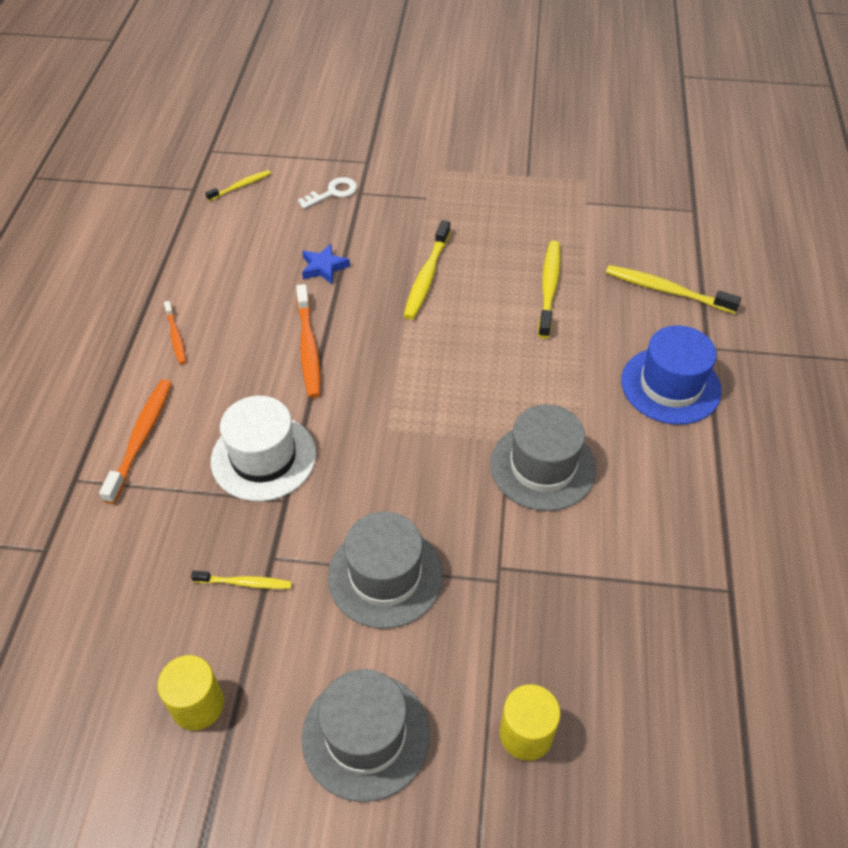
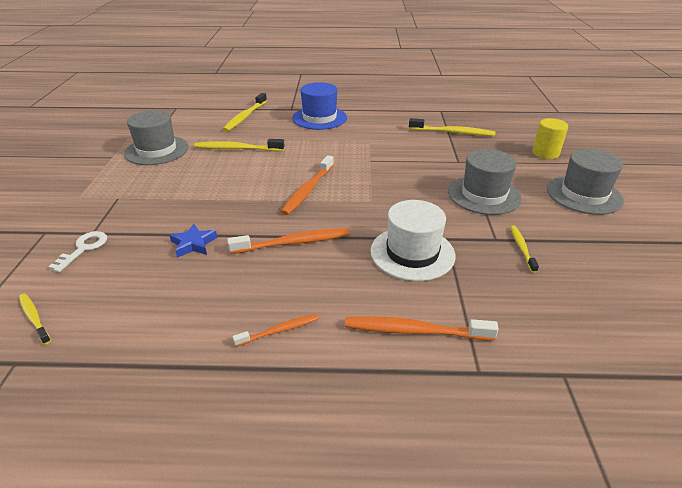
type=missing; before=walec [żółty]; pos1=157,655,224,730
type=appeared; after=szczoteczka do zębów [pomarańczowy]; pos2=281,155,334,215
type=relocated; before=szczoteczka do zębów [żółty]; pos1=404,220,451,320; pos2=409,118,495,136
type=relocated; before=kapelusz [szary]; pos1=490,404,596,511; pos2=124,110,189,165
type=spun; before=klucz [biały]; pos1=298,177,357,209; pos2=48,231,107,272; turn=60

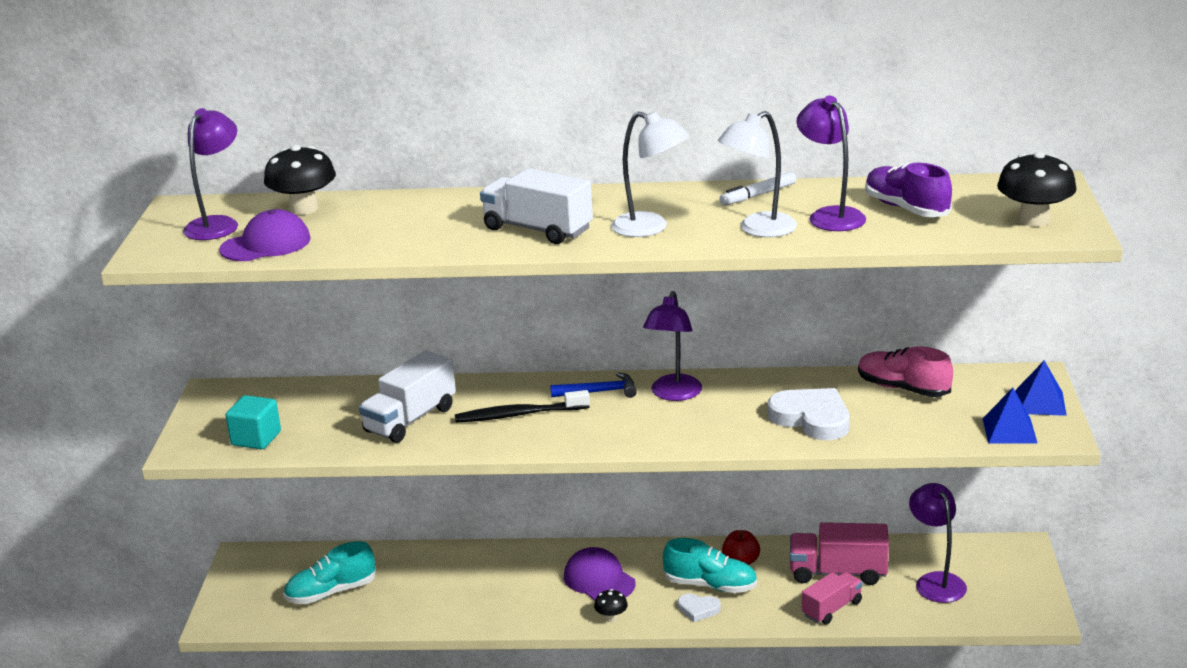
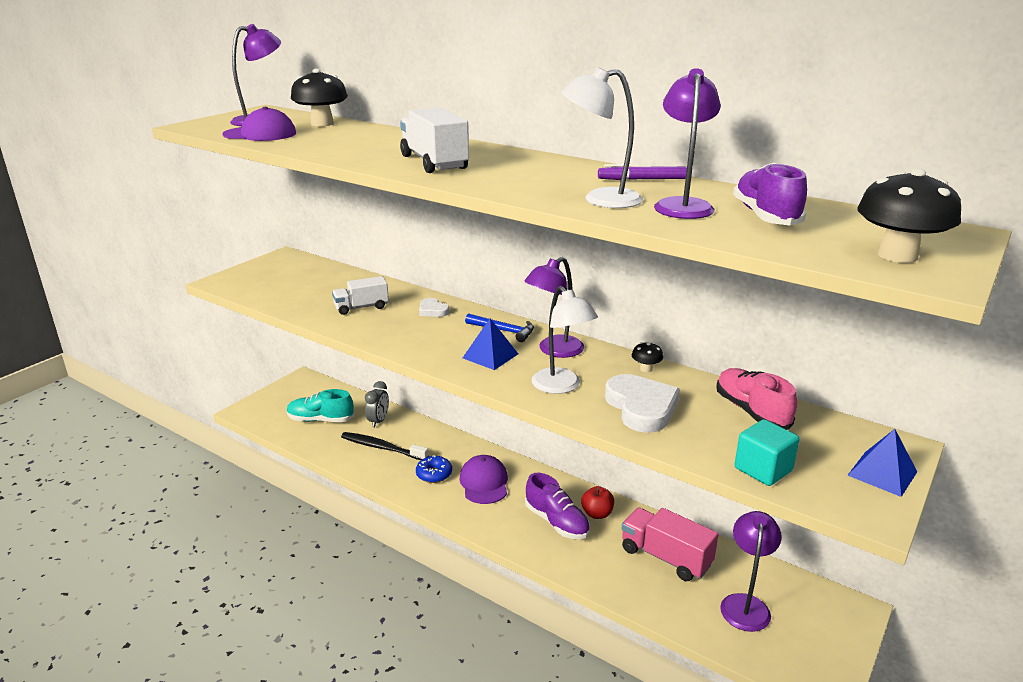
type=missing; before=ciężarówka [różowy]; pos1=802,572,863,625
type=appeared; after=budzik [szary]; pos2=365,381,389,428
type=appeared; after=donut [niebieski]; pos2=416,455,452,483
type=relocated; before=sześcian [turkusowy]; pos1=226,395,281,449; pos2=735,419,800,486
type=relocated; before=szczoteczka do zębów [czarny]; pos1=455,390,590,423; pos2=341,432,429,460
type=relocated; before=grzyb [czarny]; pos1=594,589,628,622; pos2=632,342,663,372
type=relocated; before=lampka [biały]; pos1=611,111,689,237; pos2=531,286,598,394
type=relocated; before=serce [biały]; pos1=678,594,721,622; pos2=419,298,450,317
type=relocated; before=piramida [niebieski]; pos1=982,388,1037,443; pos2=463,318,518,370
type=colour; before=but [turkusowy]; after=but [fioletowy]; pos1=663,538,757,593; pos2=525,473,590,539
type=colour; before=flamaster [biały]; after=flamaster [fioletowy]; pos1=719,172,796,205; pos2=598,164,687,180
type=size; before=ciężarówka [biały]; pos1=359,350,456,443; pos2=332,276,389,315; scale=0.66

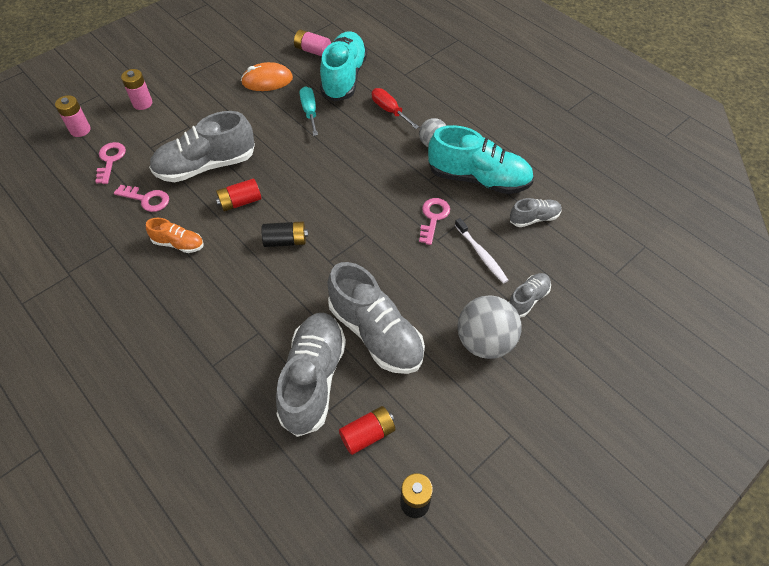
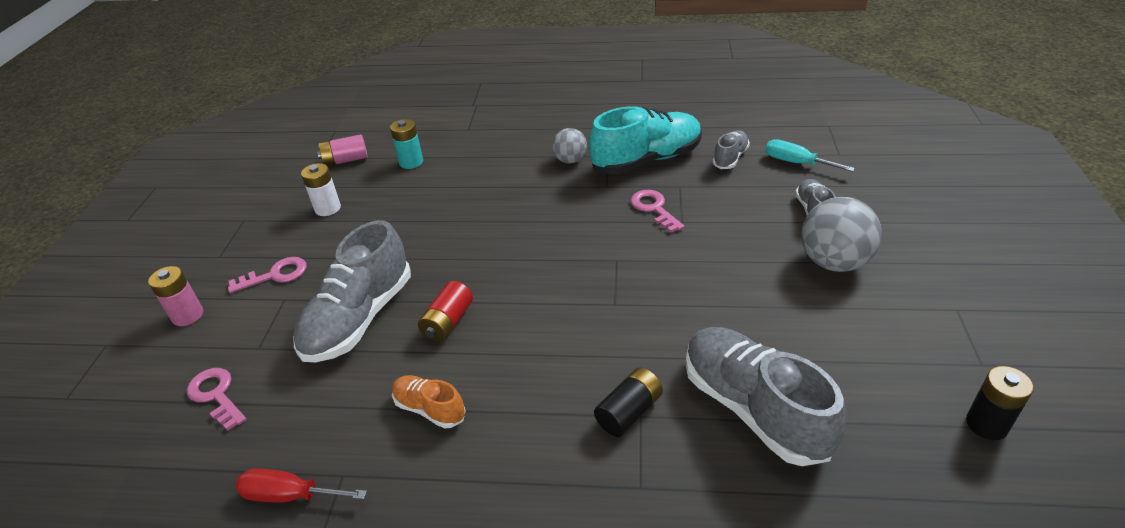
type=missing; before=bateria [różowy]; pos1=55,95,91,137
type=missing; before=but [szary]; pos1=327,262,425,374
type=missing; before=bateria [czerwony]; pos1=339,406,395,455
type=missing; before=szczoteczka do zębów [biały]; pos1=455,218,508,284
type=relocated; before=klucz [różowy]; pos1=114,185,169,212; pos2=228,257,307,293
type=relocated; before=bateria [czarny]; pos1=261,221,308,247; pos2=594,367,663,437
type=relocated; before=śrubokręt [turkusowy]; pos1=300,86,318,136; pos2=765,139,855,172
type=relocated; before=śrubokręt [czerwony]; pos1=372,88,419,129; pos2=235,468,367,503
type=exchanged; before=myszka [pomarańczowy]; after=bateria [biały]; pos1=241,62,293,91; pos2=301,163,341,216
type=exchanged; before=but [turkusowy]; after=bateria [turkusowy]; pos1=320,31,367,102; pos2=390,119,423,169
type=spun; before=but [pomarańczowy]; pos1=146,218,204,253; pos2=392,375,466,428; turn=-120

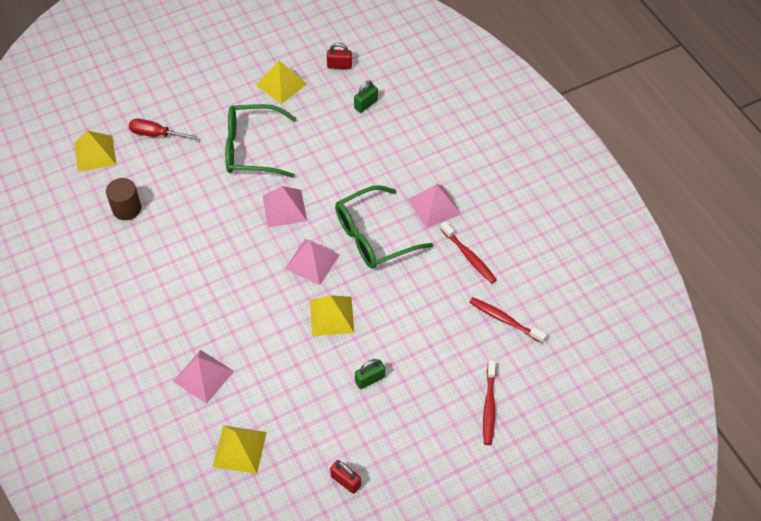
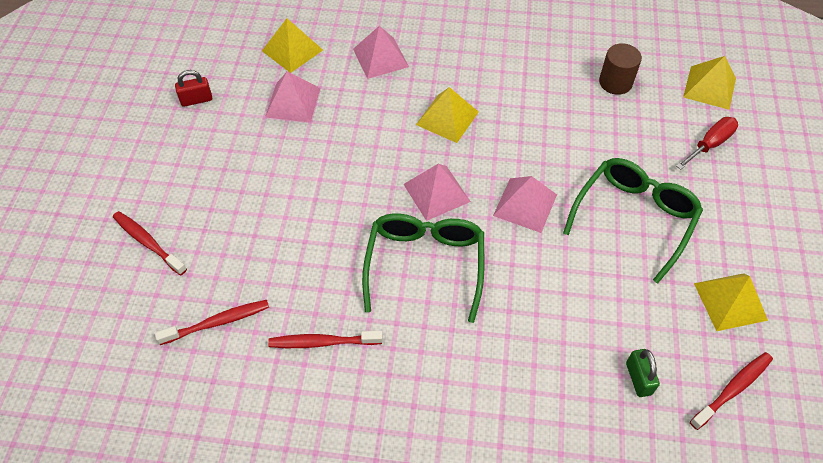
type=missing; before=kłódka [zielony]; pos1=355,359,385,389
type=relocated; before=piramida [żółty]; pos1=310,295,354,336; pos2=416,87,479,143
type=relocated; before=piramida [różowy]; pos1=408,184,461,228; pos2=265,71,320,123
type=exchanged; before=kłódka [czerwony]; after=szczoteczka do zębów [czerwony]; pos1=327,43,352,69; pos2=690,352,773,430

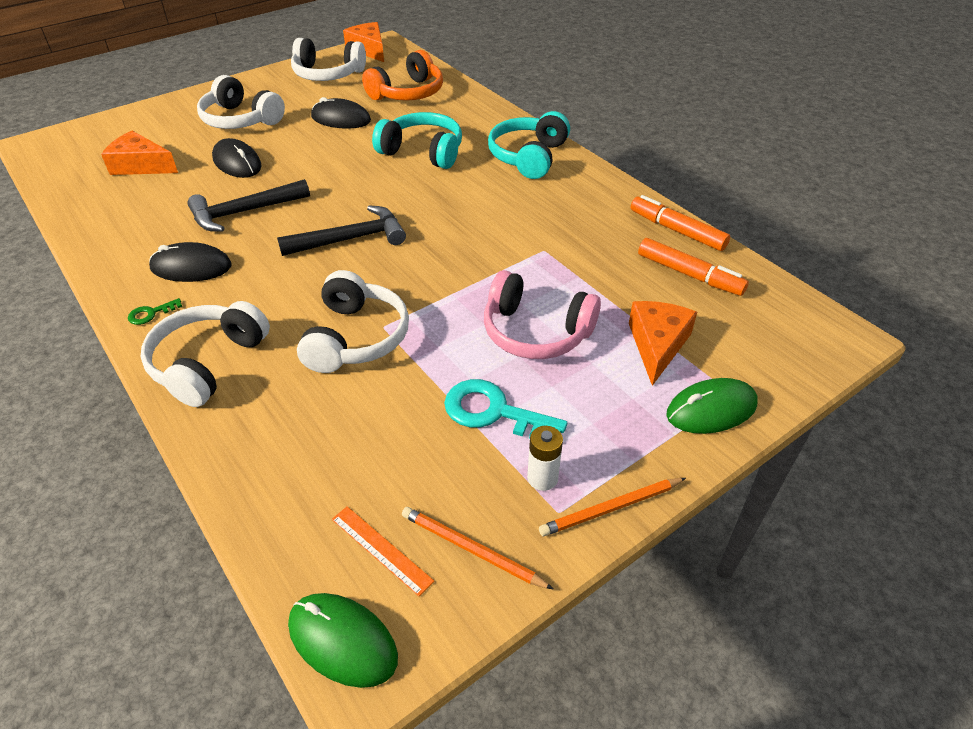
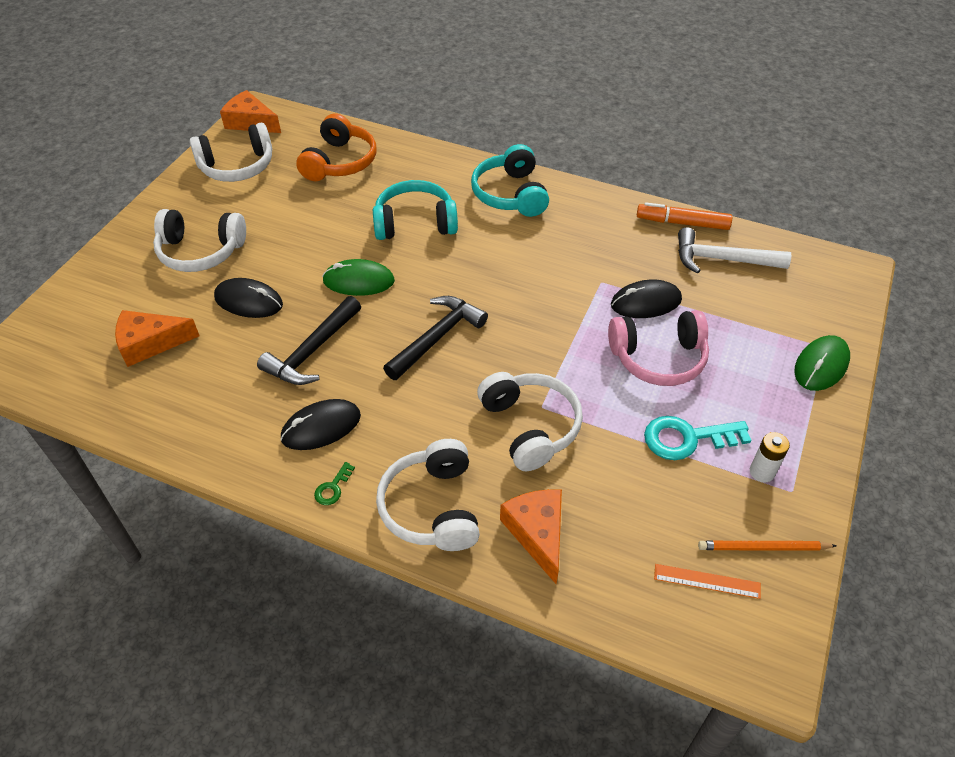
type=missing; before=ołówek [pomarańczowy]; pos1=539,478,686,536
type=relocated; before=myszka [zielony]; pos1=288,593,398,688; pos2=322,259,395,296
type=relocated; before=myszka [czarny]; pos1=311,97,371,129; pos2=611,280,682,318
type=relocated; before=ser [pomarańczowy]; pos1=629,301,697,386; pos2=500,489,562,584
type=exchanged; before=flamaster [pomarańczowy]; after=młotek [biały]; pos1=638,238,749,296; pos2=678,227,791,274

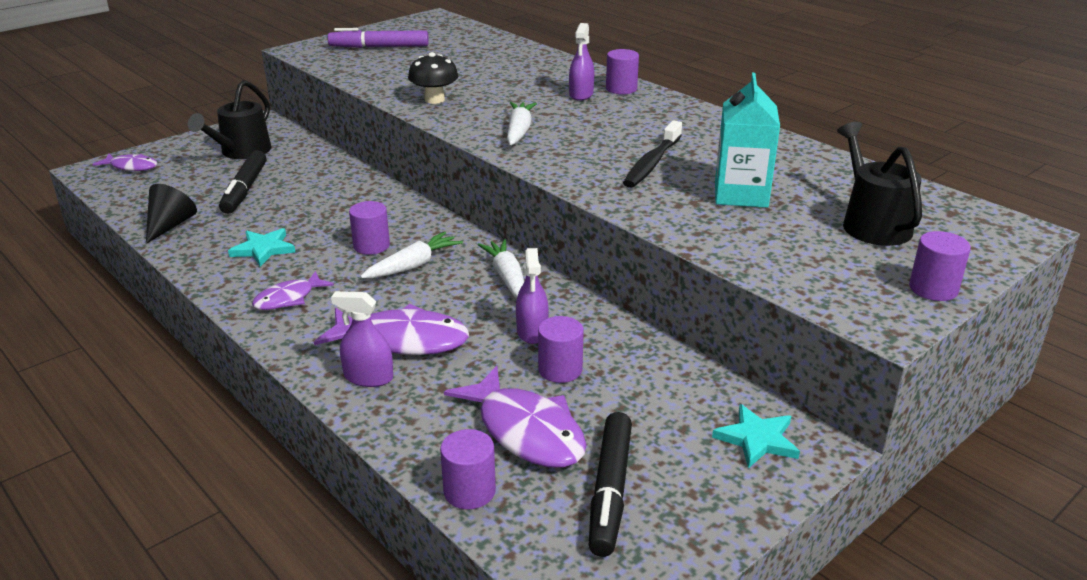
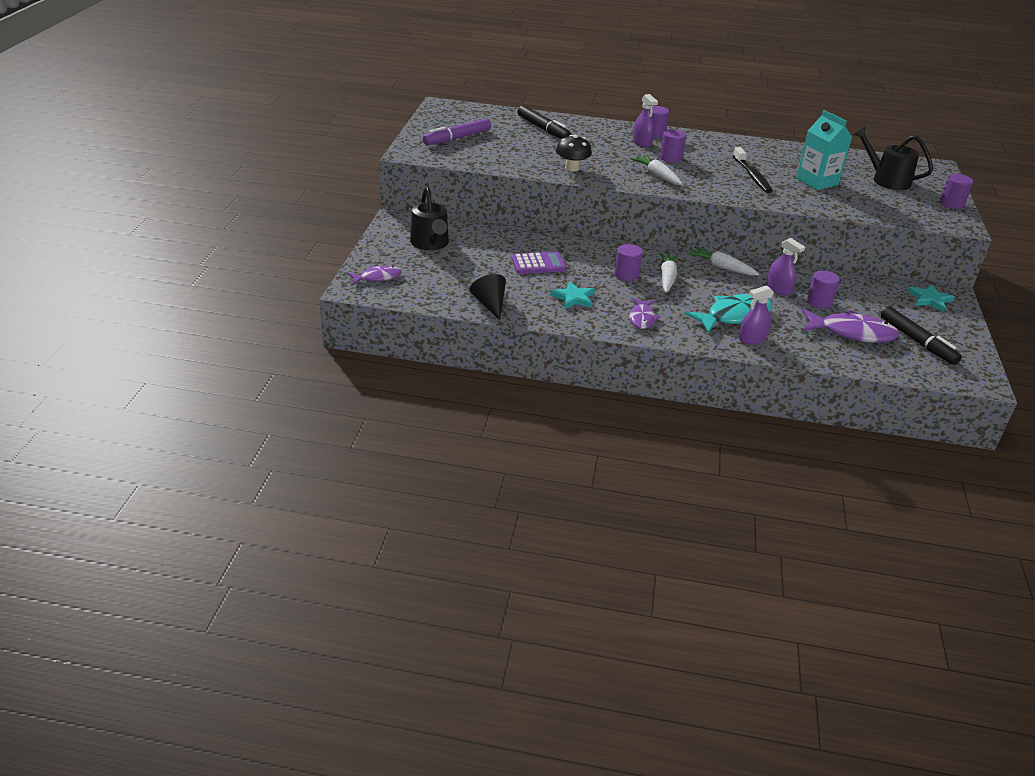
type=appeared; after=kalkulator [fioletowy]; pos2=511,252,566,274
type=relocated; before=flamaster [czarny]; pos1=219,150,267,214; pos2=517,105,571,139
type=relocated; before=walec [fioletowy]; pos1=440,429,496,509; pos2=660,129,686,163
type=colour; before=ryba [fioletowy]; after=ryba [turkusowy]; pos1=314,304,469,355; pos2=685,294,772,333

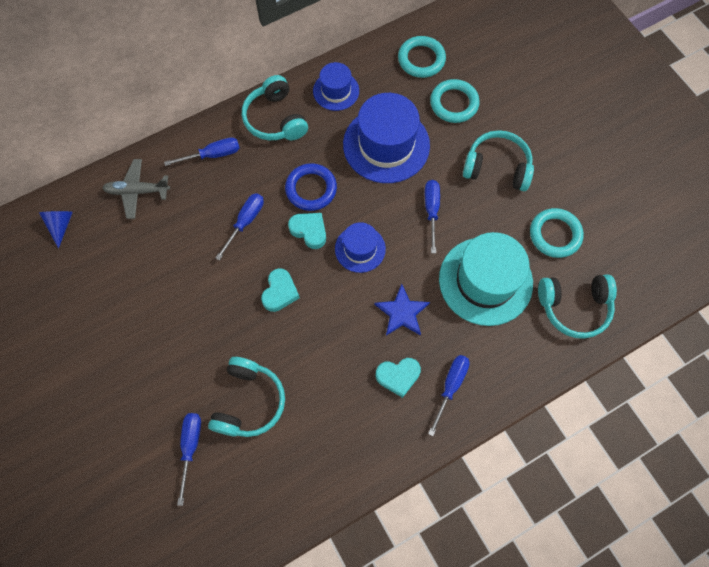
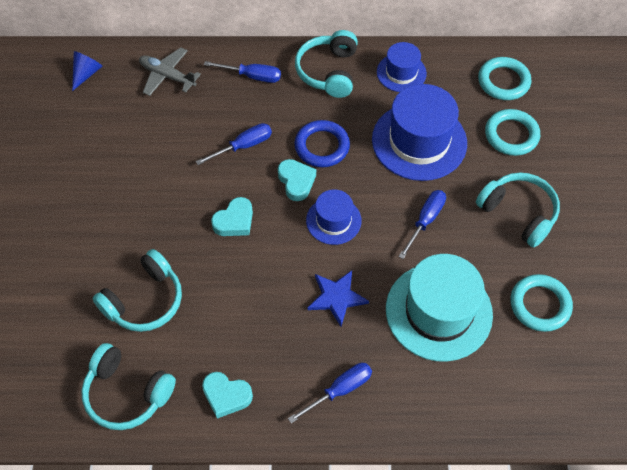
type=missing; before=śrubokręt [niebieski]; pos1=177,413,201,506
type=relocated; before=serce [turkusowy]; pos1=376,358,421,398; pos2=202,372,253,418
type=relocated; before=słuchawki [turkusowy]; pos1=538,274,617,339; pos2=81,343,176,430

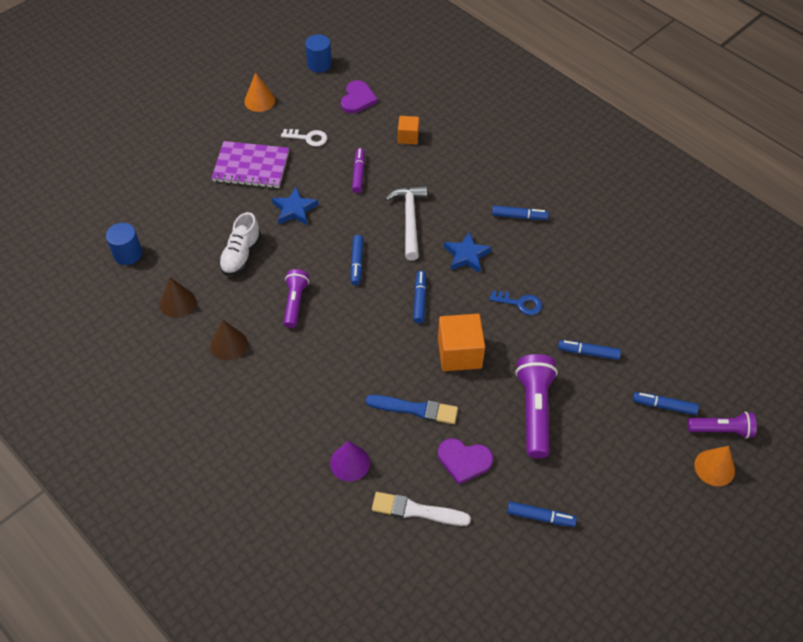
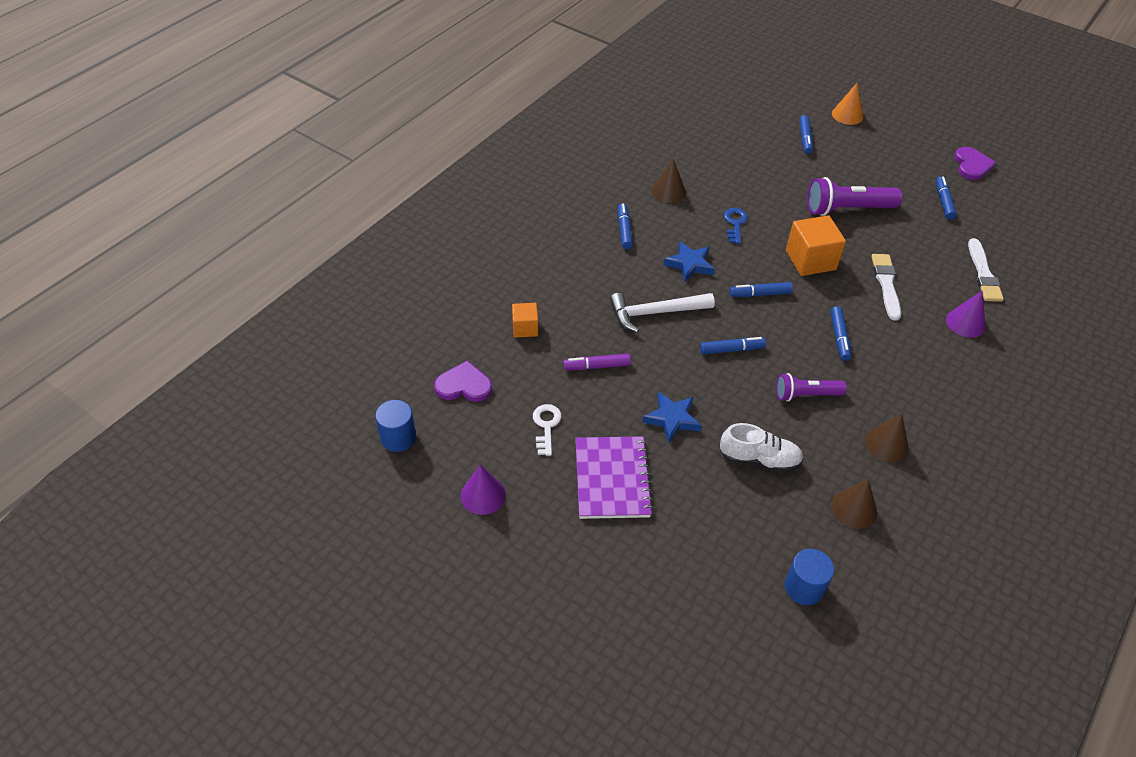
type=missing; before=latarka [fioletowy]; pos1=687,412,757,439
type=appeared; after=stożek [brązowy]; pos2=652,159,686,203
type=relocated; before=serce [fioletowy]; pos1=438,438,493,485; pos2=954,147,996,180
type=relocated; before=flamaster [niebieski]; pos1=558,340,621,360; pos2=830,306,851,361
type=colour; before=stożek [pomarańczowy]; after=stożek [fioletowy]; pos1=244,72,275,112; pos2=461,465,506,515
type=colour; before=pędzel [niebieski]; after=pędzel [biały]; pos1=366,395,458,424; pos2=871,254,901,321

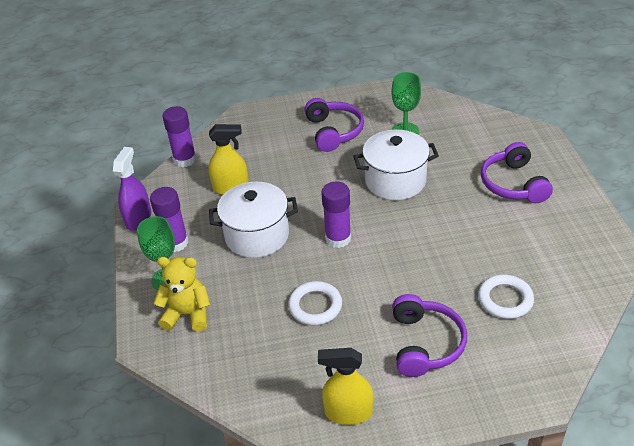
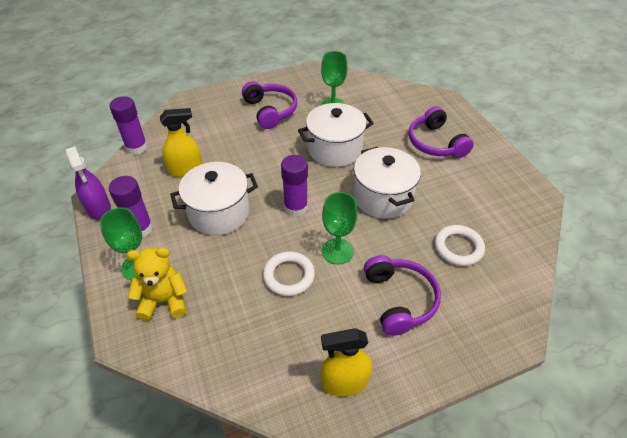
type=appeared; after=kielich [zielony]; pos2=322,192,357,264
type=appeared; after=garnek [biały]; pos2=353,146,421,219
type=spun; before=spryskiwacz [fioletowy]; pos1=113,147,152,231; pos2=66,146,111,220; turn=150

